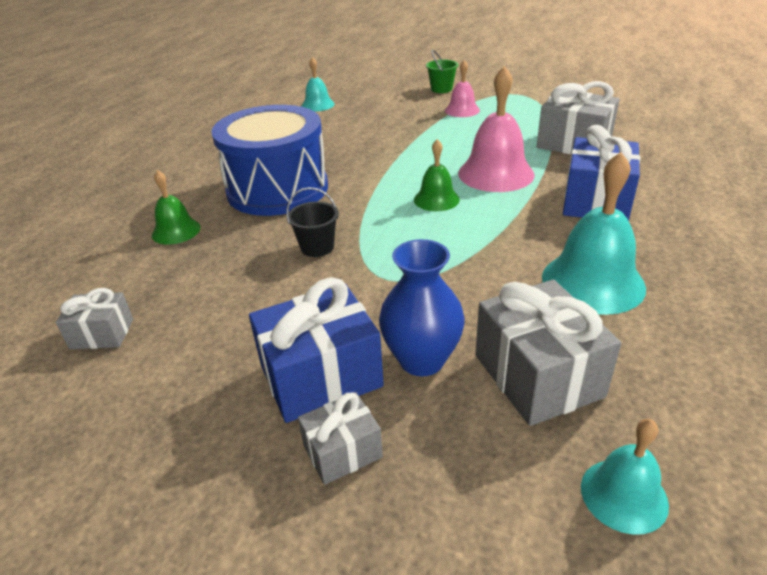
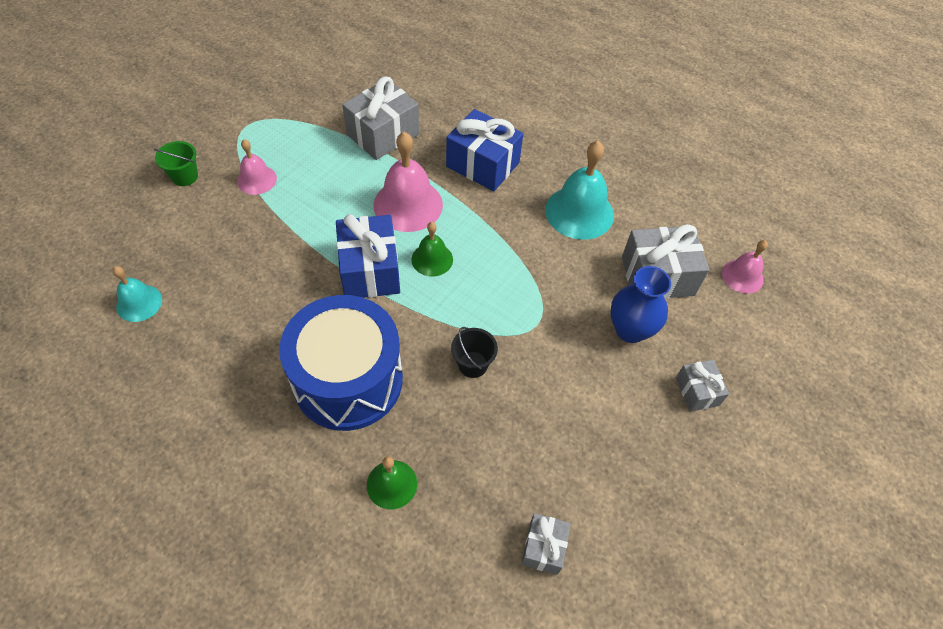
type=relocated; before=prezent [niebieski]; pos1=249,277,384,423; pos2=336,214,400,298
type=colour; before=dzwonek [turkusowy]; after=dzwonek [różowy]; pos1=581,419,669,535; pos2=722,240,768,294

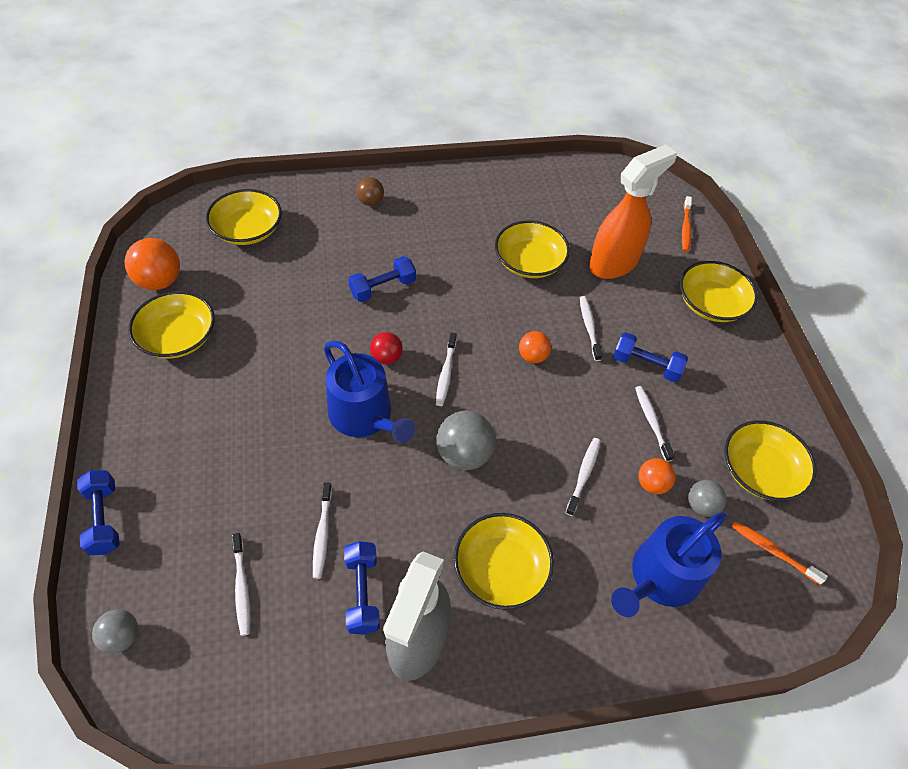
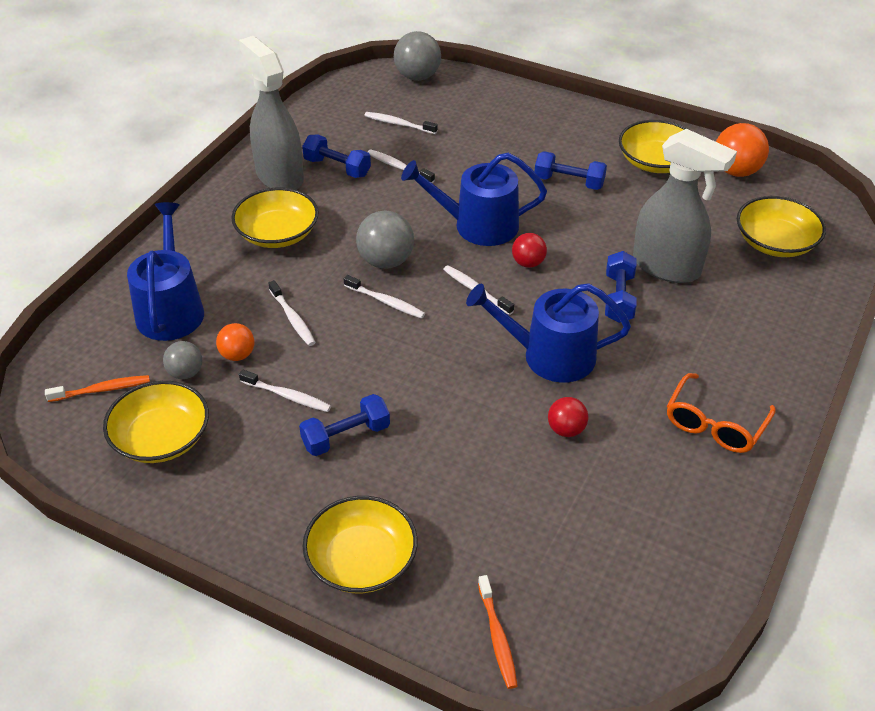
type=missing; before=piłka [brązowy]; pos1=356,177,384,206
type=missing; before=piłka [pomarańczowy]; pos1=519,331,551,363
type=missing; before=spryskiwacz [pomarańczowy]; pos1=589,145,677,279
type=appeared; after=konewka [niebieski]; pos2=466,283,631,383
type=appeared; after=spryskiwacz [szary]; pos2=633,129,737,283
type=appeared; after=okulary [pomarańczowy]; pos2=667,373,776,453
type=relocated; before=hantel [niebieski]; pos1=77,470,120,555; pos2=535,151,607,190
type=relocated; before=szczoteczka do zębów [biały]; pos1=580,296,603,361; pos2=344,275,425,319
type=exchanged; before=miska [żółty]; after=piłka [czerwony]; pos1=495,220,570,278; pos2=548,397,588,437
type=spun; before=szczoteczka do zębów [pomarańczowy]; pos1=682,196,692,252; pos2=478,575,518,689; turn=-150
type=size; before=piłka [szary]; pos1=92,609,138,654; pos2=394,31,441,81; scale=1.66

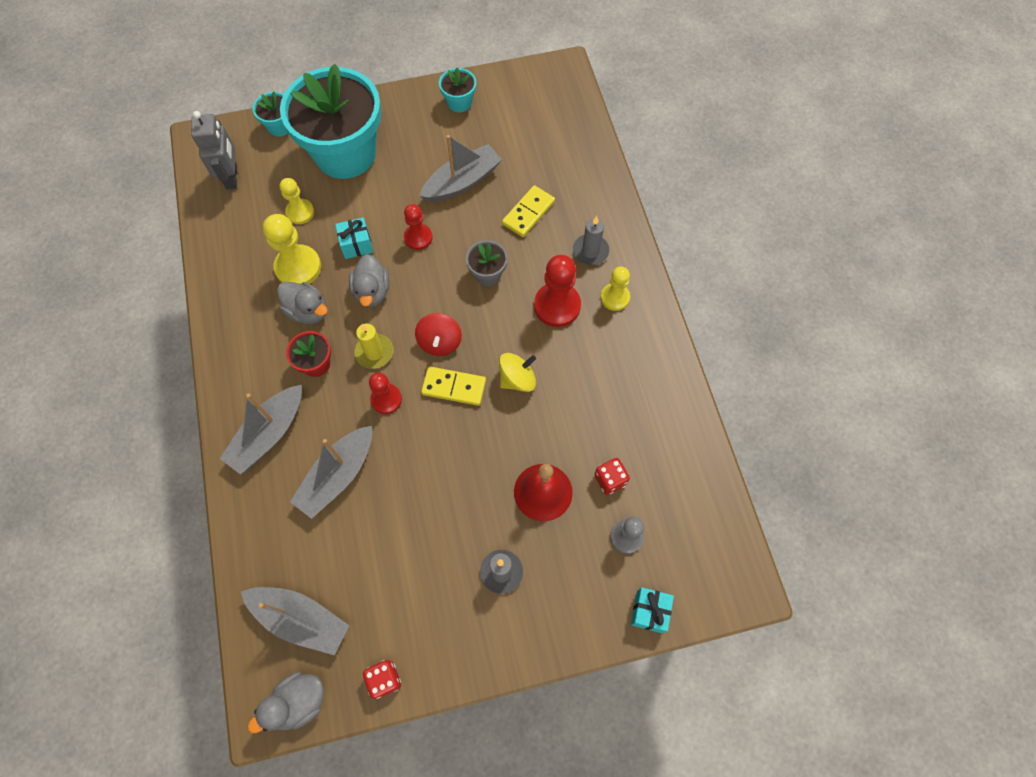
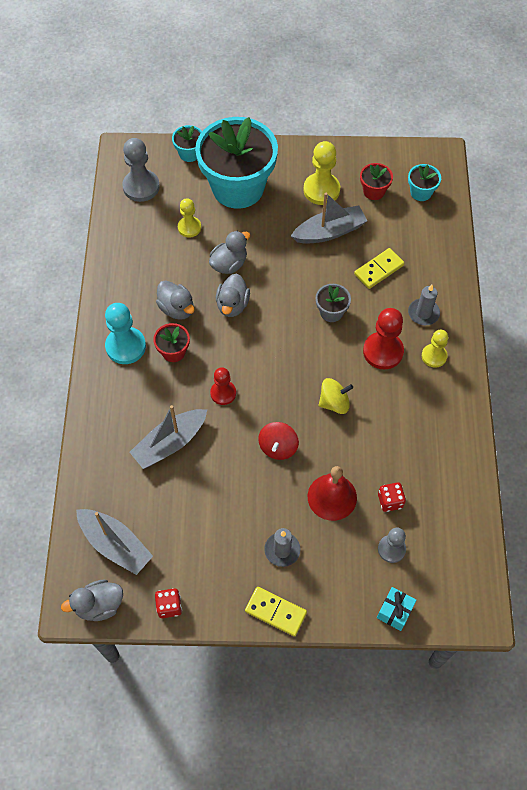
type=missing; before=łódka [szary]; pos1=220,385,302,475
type=missing; before=świeca [żółty]; pos1=354,324,393,369
type=missing; before=pionek [czerwony]; pos1=404,204,433,250
type=appeared; after=pionek [turkusowy]; pos2=105,303,146,364
type=appeared; after=doniczka [czerwony]; pos2=360,163,393,200
type=relocated; before=pionek [żółty]; pos1=263,214,321,284; pos2=303,141,340,205
type=relocated; before=bączek [czerwony]; pos1=415,313,462,356; pos2=258,422,299,460
type=relocated; before=kostka domina [żółty]; pos1=421,366,486,406; pos2=245,587,307,636
type=relocated; before=doniczka [turkusowy]; pos1=439,68,476,112; pos2=408,164,441,201
type=exchanged; before=robot [szary]; after=pionek [szary]; pos1=191,111,237,190; pos2=122,138,160,202
type=exchanged; before=prezent [turkusowy]; after=kaczka [szary]; pos1=335,217,373,259; pos2=209,231,250,274

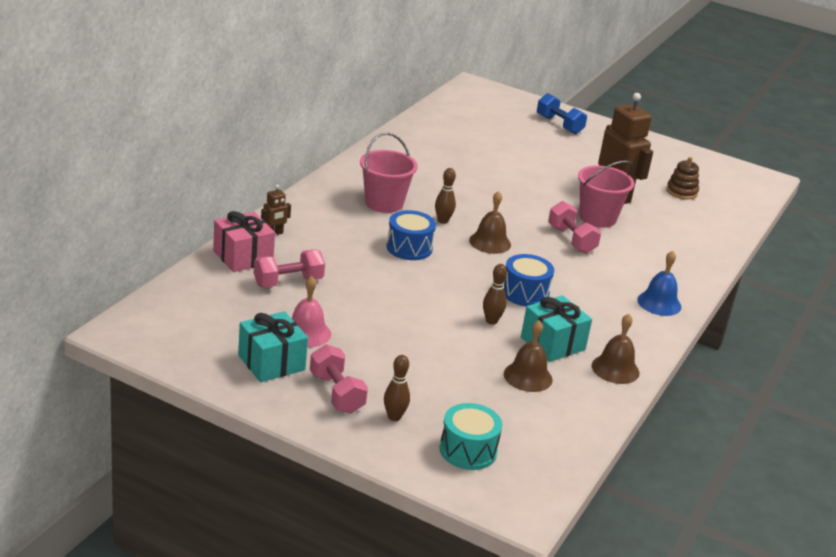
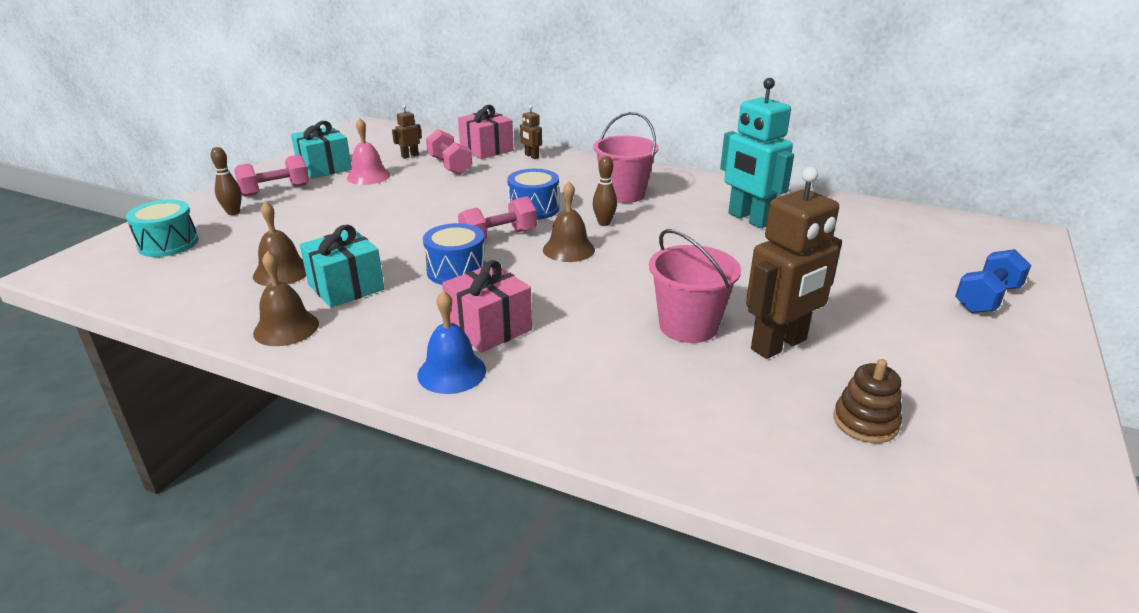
type=missing; before=kręgiel [brązowy]; pos1=483,264,507,325
type=appeared; after=robot [brązowy]; pos2=392,105,422,159
type=appeared; after=prezent [różowy]; pos2=442,260,532,353
type=appeared; after=robot [turkusowy]; pos2=720,78,794,229
type=relocated; before=hantel [różowy]; pos1=548,201,601,254; pos2=458,196,537,240

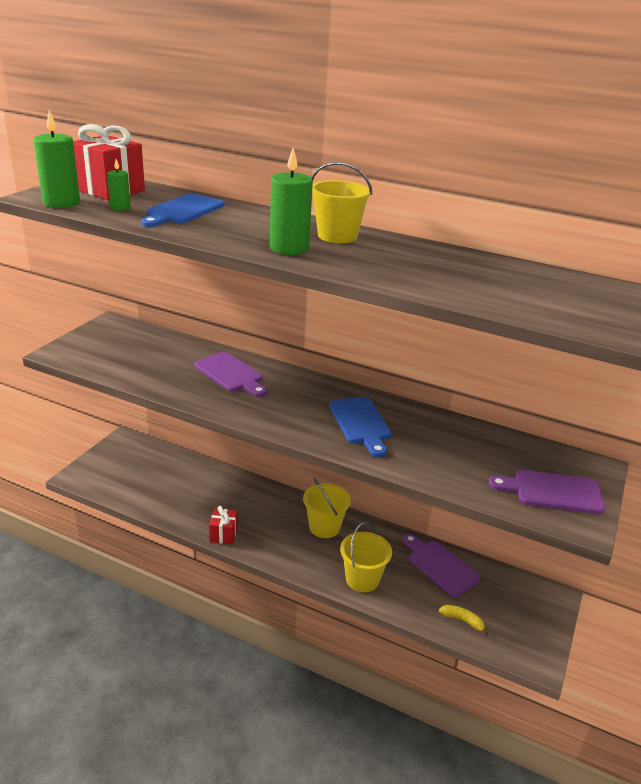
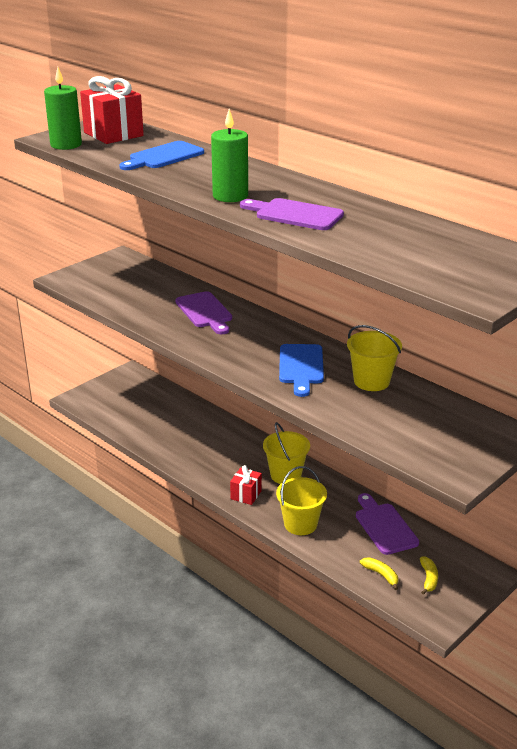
type=missing; before=świeca [zielony]; pos1=107,159,131,211
type=appeared; after=banan [żółty]; pos2=420,556,438,595
type=relocated; before=prezent [czerwony]; pos1=209,506,238,544; pos2=230,465,262,505
type=relocated; before=wiadro [żółty]; pos1=312,162,372,243; pos2=347,325,402,391
type=relocated; before=deska do krojenia [fioletowy]; pos1=489,470,605,514; pos2=240,198,344,230

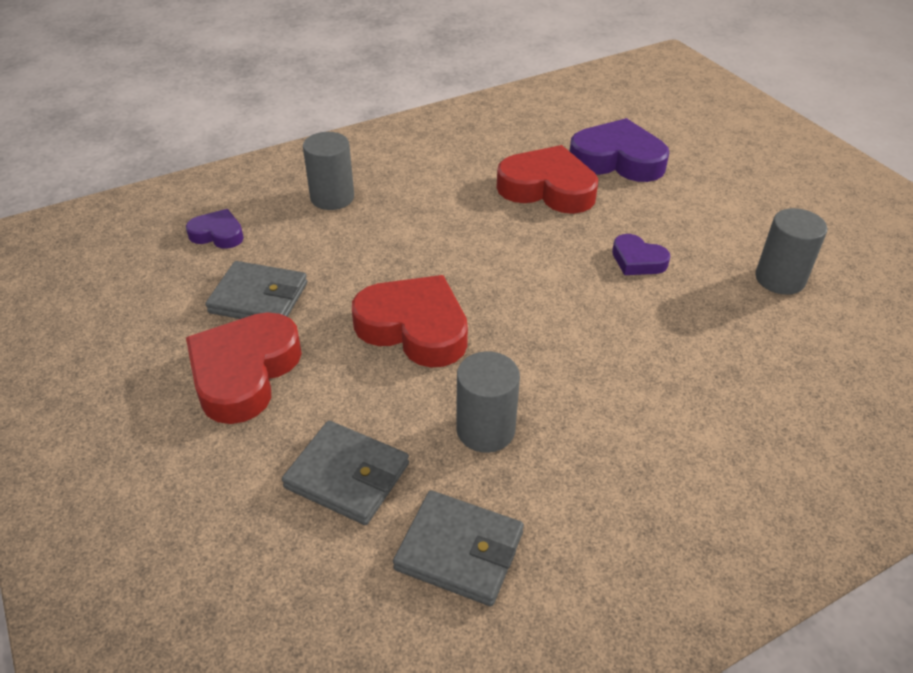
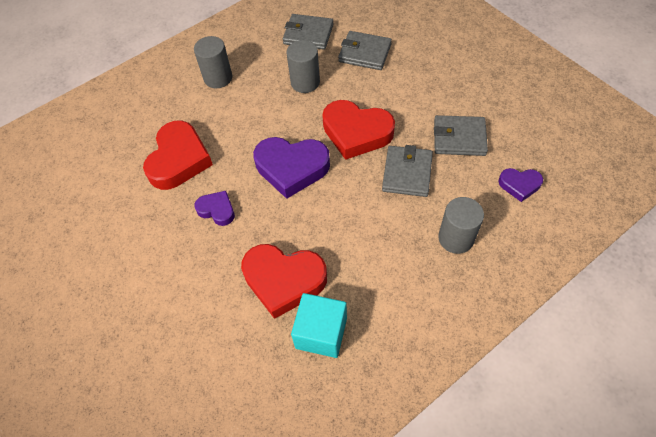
type=appeared; after=sześcian [turkusowy]; pos2=291,293,347,358
type=appeared; after=portfel [szary]; pos2=382,145,433,197
type=relocated; before=serce [czerwony]; pos1=186,312,302,424; pos2=143,121,213,190
type=relocated; before=serce [fioletowy]; pos1=570,118,669,182; pos2=253,137,330,199
type=relocated; before=walec [szary]; pos1=755,208,827,295; pos2=194,36,232,88

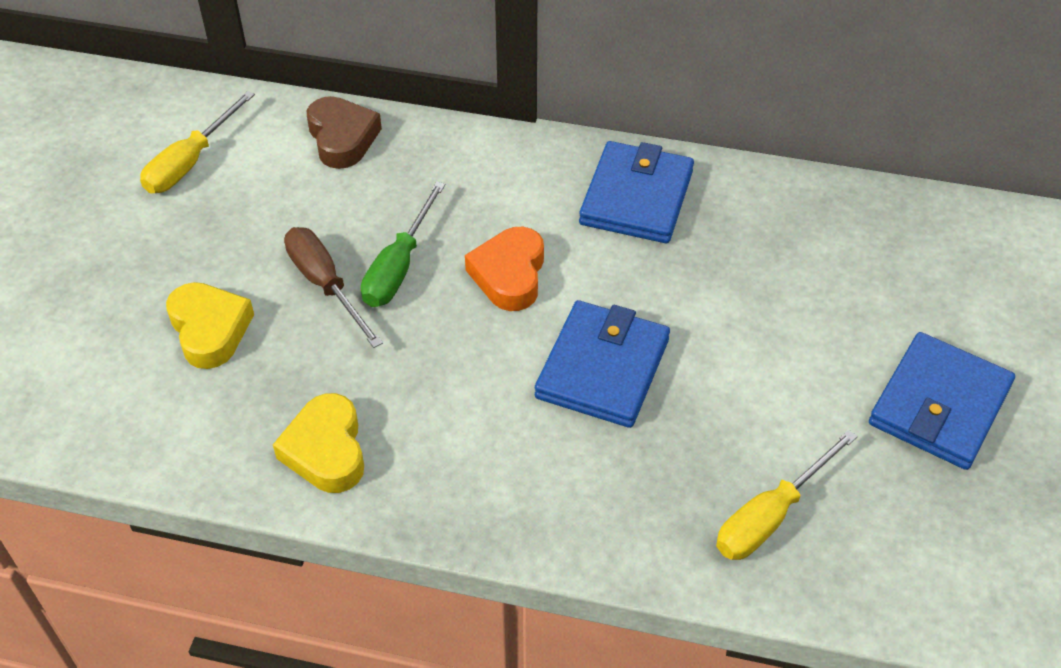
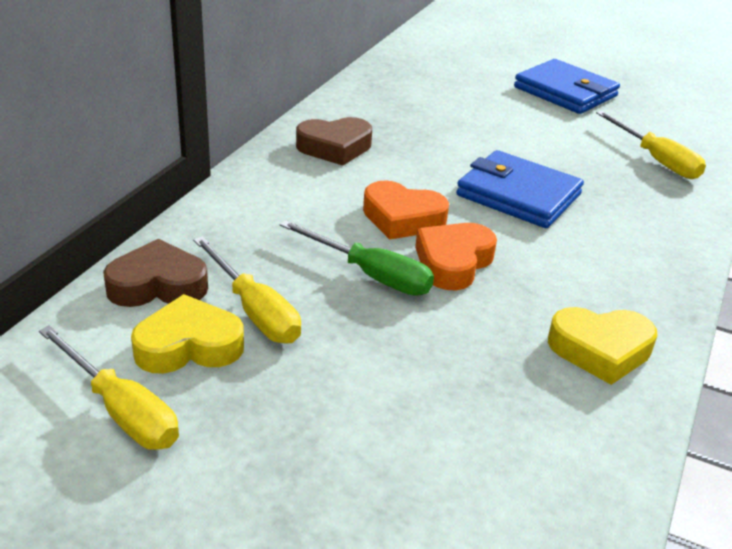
type=missing; before=śrubokręt [brązowy]; pos1=284,227,383,348
type=appeared; after=śrubokręt [żółty]; pos2=193,236,301,344
type=appeared; after=serce [pomarańczowy]; pos2=415,223,497,290
type=relocated; before=serce [żółty]; pos1=166,282,254,369; pos2=131,294,244,374
type=exchanged; before=portfel [niebieski]; after=serce [brązowy]; pos1=579,141,694,243; pos2=296,117,372,166

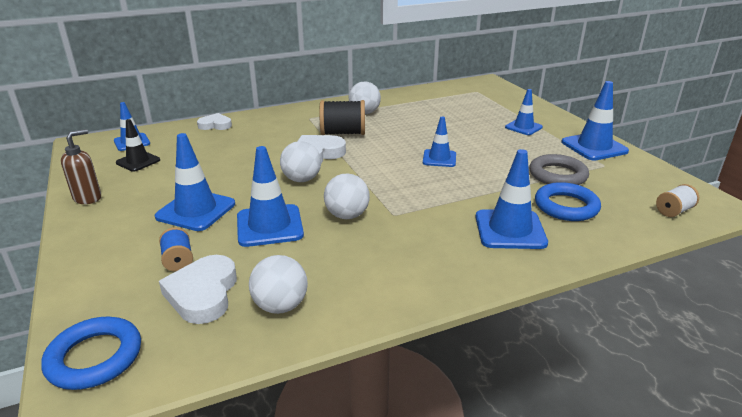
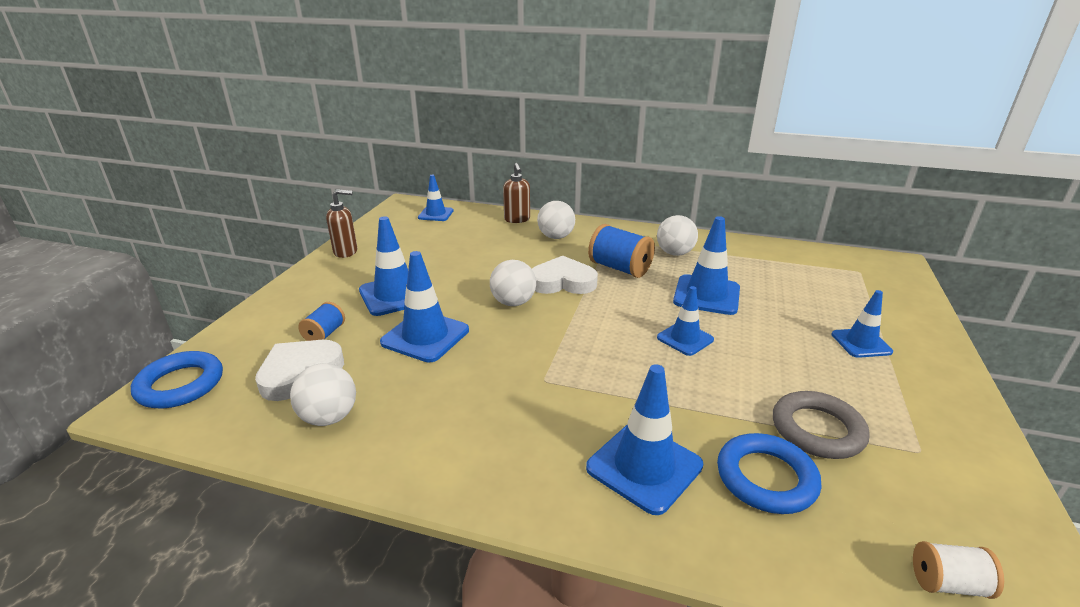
type=missing; before=pachołek [czarny]; pos1=116,119,160,172
type=relocated; before=piłka [biały]; pos1=324,174,370,219; pos2=537,201,575,239
type=relocated; before=pachołek [niebieski]; pos1=562,81,629,161; pos2=673,216,740,315
type=exchanged; before=serce [biały]; after=dozownik mydła [brązowy]; pos1=197,113,232,130; pos2=503,163,530,223
type=colour; before=szpulka [czarny]; after=szpulka [niebieski]; pos1=320,100,365,135; pos2=588,224,655,278

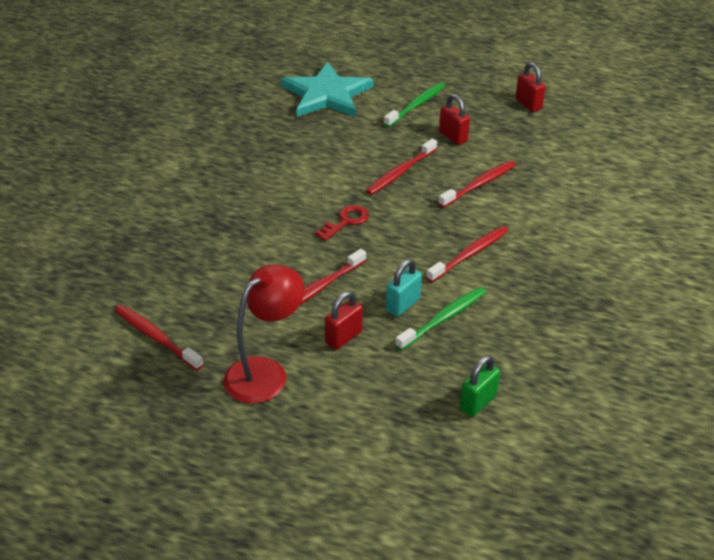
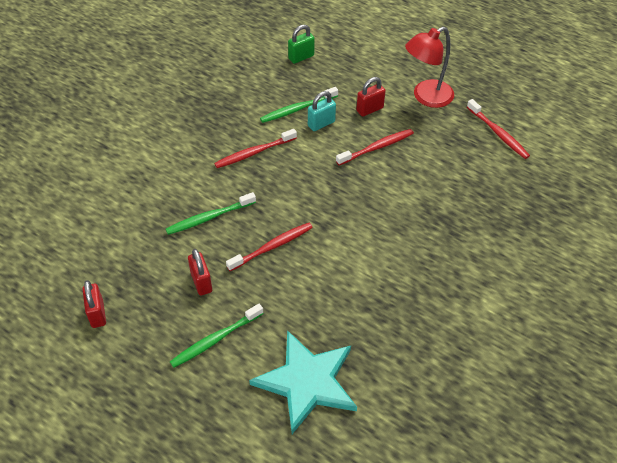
type=missing; before=klucz [czerwony]; pos1=315,205,369,241
type=colour; before=szczoteczka do zębów [czerwony]; after=szczoteczka do zębów [zielony]; pos1=438,161,516,208; pos2=166,192,256,235

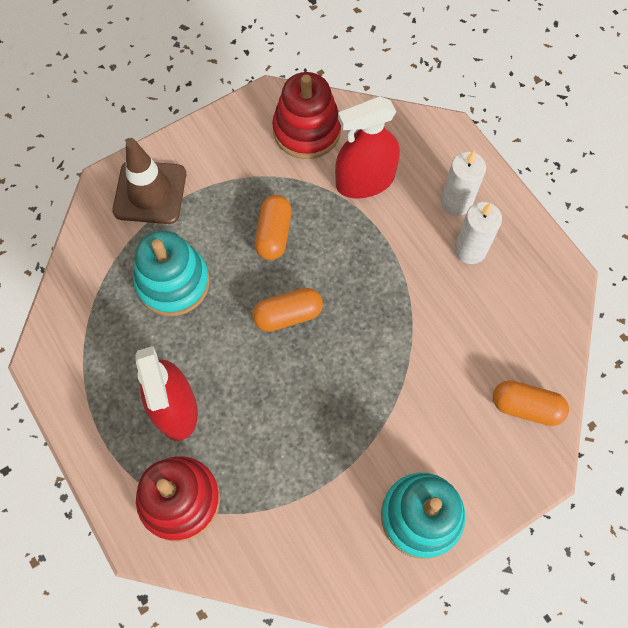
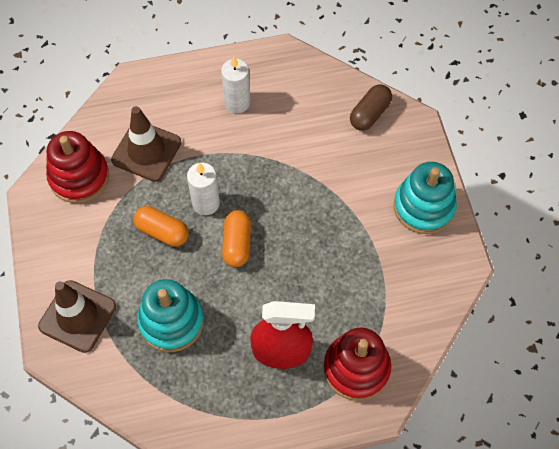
type=relocated; before=świeca [biały]; pos1=441,150,486,216; pos2=187,162,220,215
type=exchanged; before=spryskiwacz [czerwony]; after=pachołek [brązowy]; pos1=335,96,400,199; pos2=111,106,181,182
type=colour; before=kapsułka [pomarańczowy]; after=kapsułka [brązowy]; pos1=493,380,569,426; pos2=350,84,392,131

